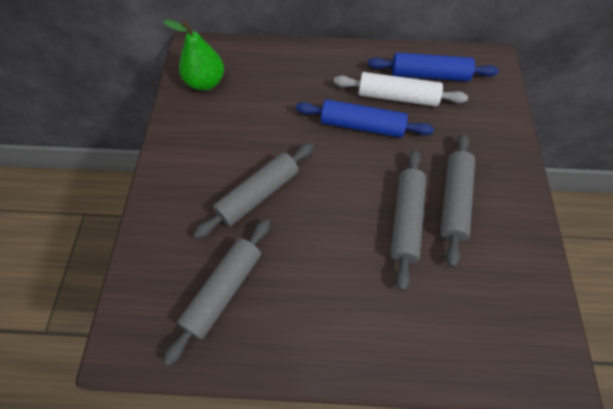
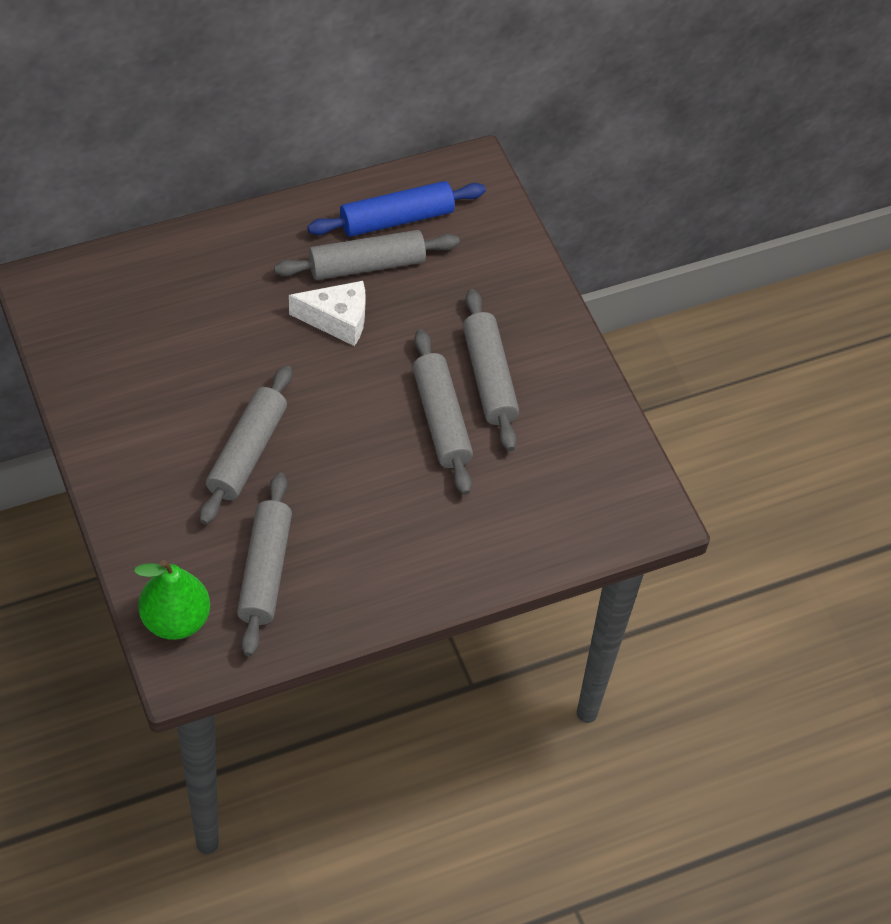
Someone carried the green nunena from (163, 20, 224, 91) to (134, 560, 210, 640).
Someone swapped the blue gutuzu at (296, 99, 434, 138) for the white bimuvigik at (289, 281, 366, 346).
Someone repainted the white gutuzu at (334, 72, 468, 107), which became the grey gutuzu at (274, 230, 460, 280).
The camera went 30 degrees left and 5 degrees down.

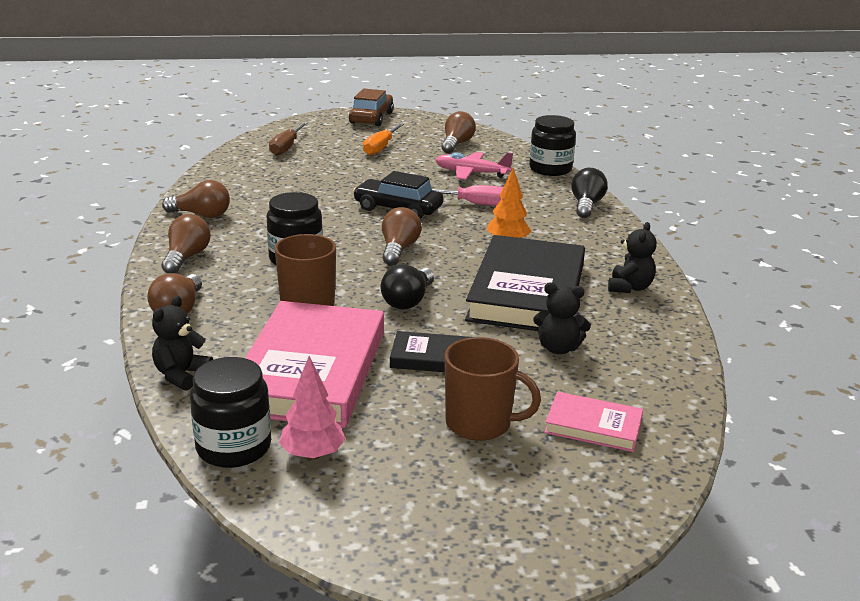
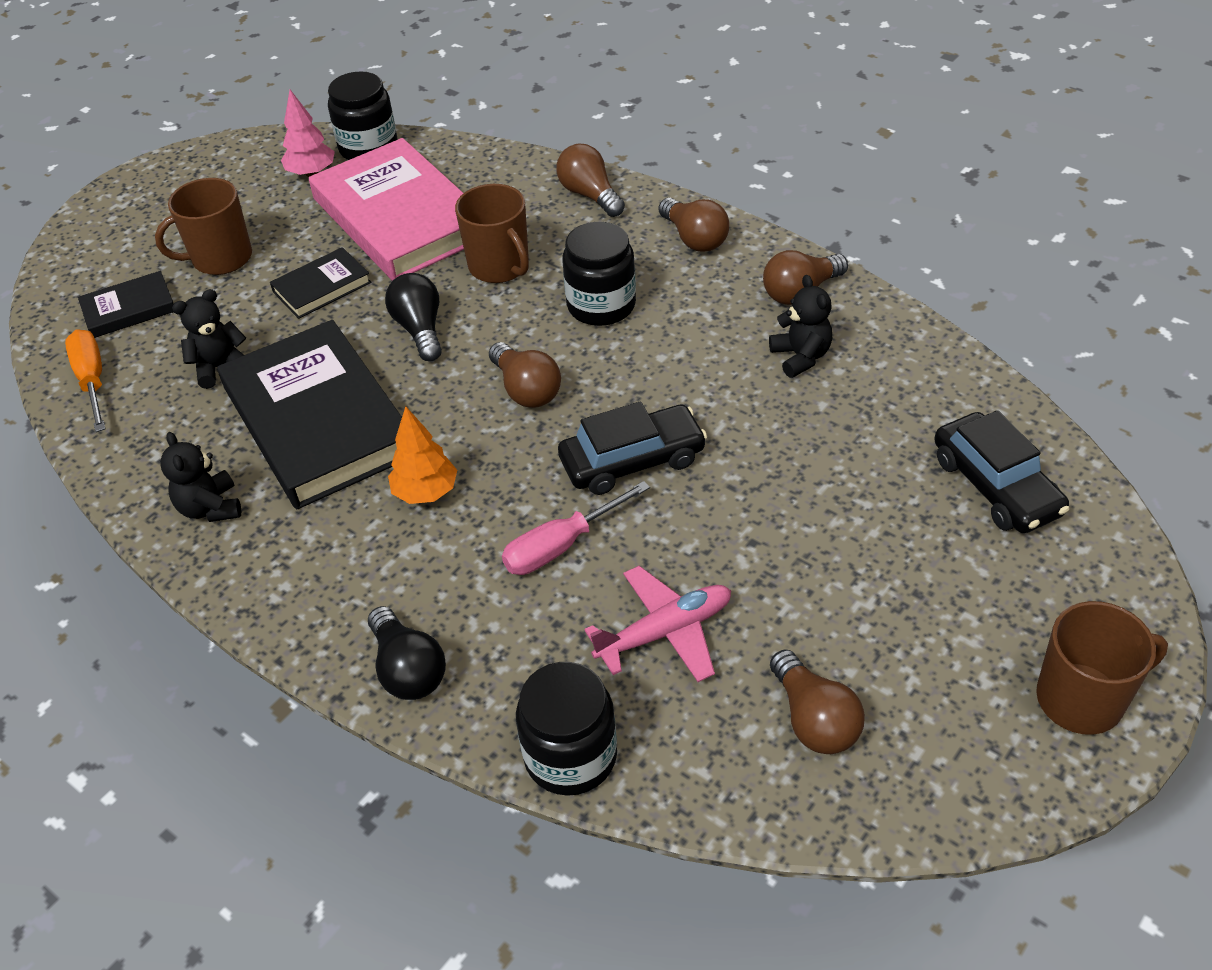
Someone carried the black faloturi from (152, 296, 213, 391) to (769, 275, 832, 378).
Someone carried the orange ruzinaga from (363, 123, 404, 155) to (65, 329, 106, 432).
Someone swapped the brown ruzinaga at (269, 122, 308, 156) for the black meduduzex at (934, 410, 1069, 533).
Someone swapped the brown meduduzex at (349, 88, 394, 126) for the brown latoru at (1036, 601, 1168, 735).
Someone repainted the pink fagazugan at (544, 392, 643, 452), which became the black fagazugan at (78, 271, 174, 338).
The camera went 140 degrees right and 20 degrees up.

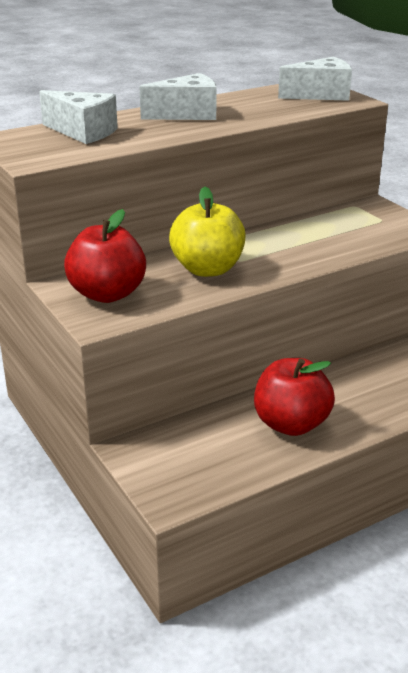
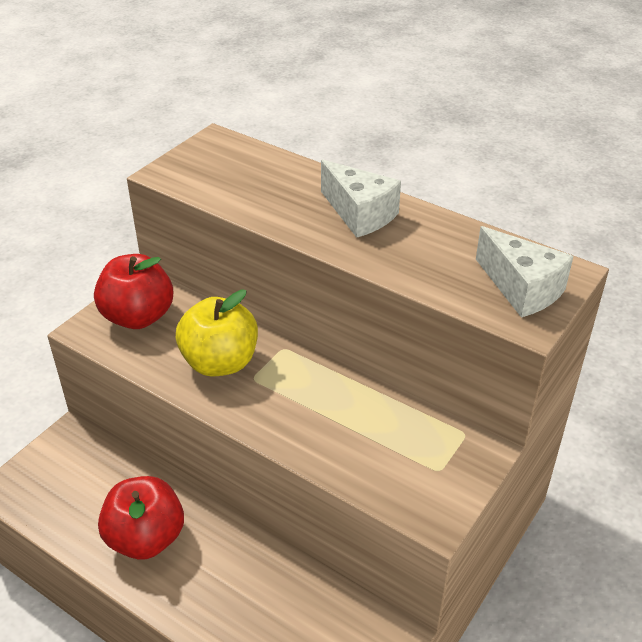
Someone took away the white bimuvigik at (39, 90, 118, 144).
The camera went 65 degrees right and 10 degrees up.

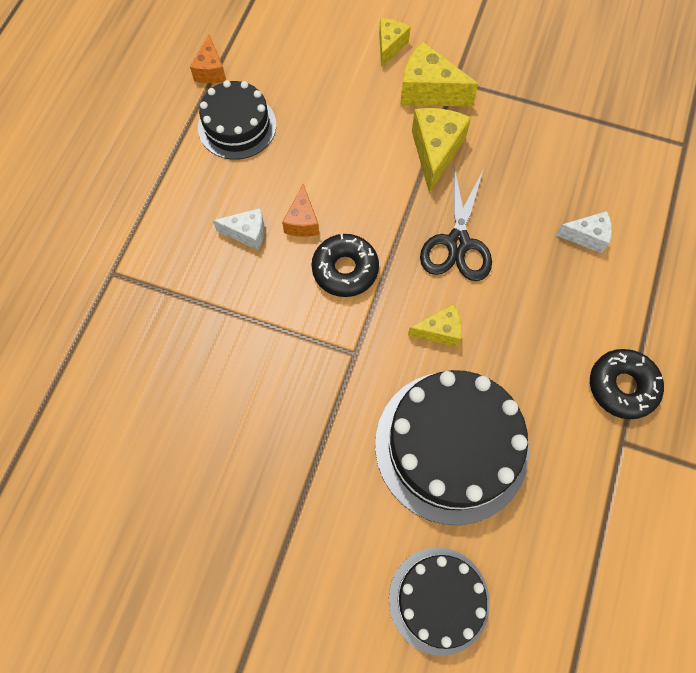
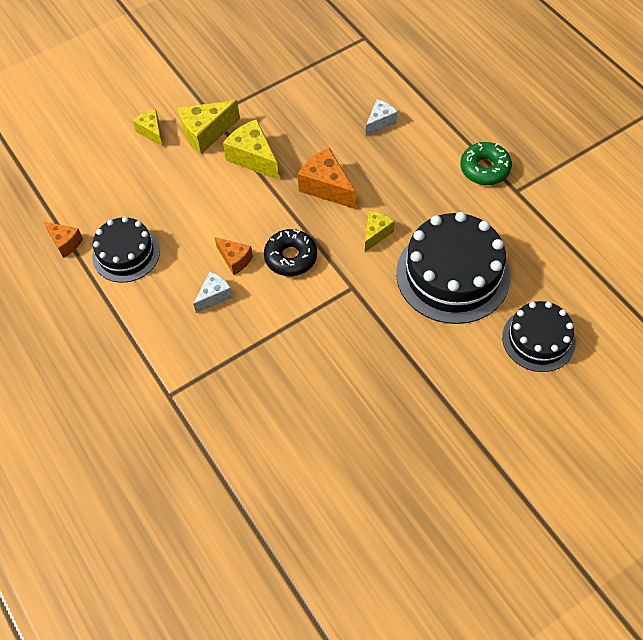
Someone swapped the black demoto at (420, 167, 492, 281) for the orange bimuvigik at (298, 148, 356, 209).
Someone repainted the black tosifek at (590, 349, 664, 419), which became the green tosifek at (460, 142, 512, 185).
The camera went 50 degrees left and 10 degrees down.

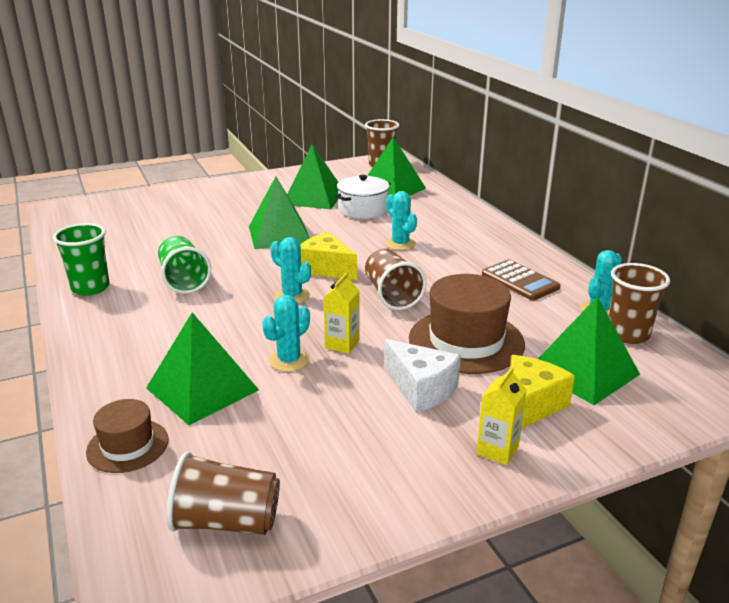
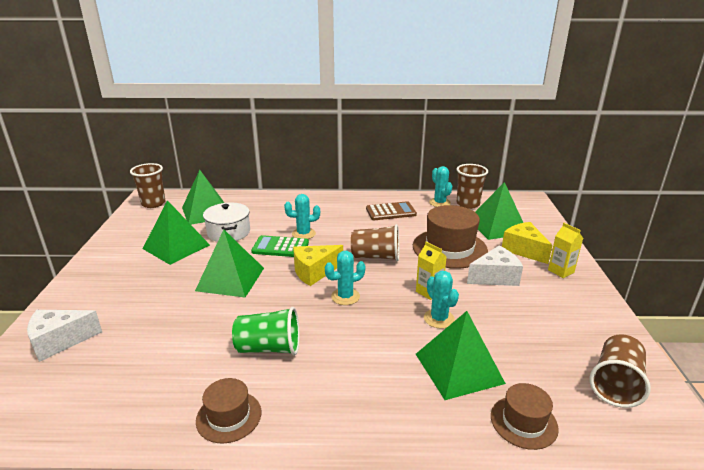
Someone put down the white bimuvigik at (27, 310, 102, 362).
Someone put down the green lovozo at (251, 235, 309, 257).
Someone swapped the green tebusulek at (53, 223, 110, 296) for the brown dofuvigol at (196, 378, 261, 443).
The camera went 65 degrees left and 0 degrees up.

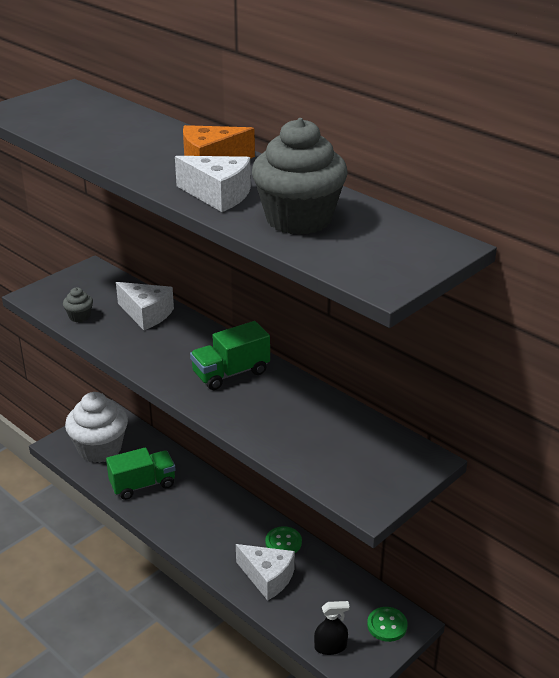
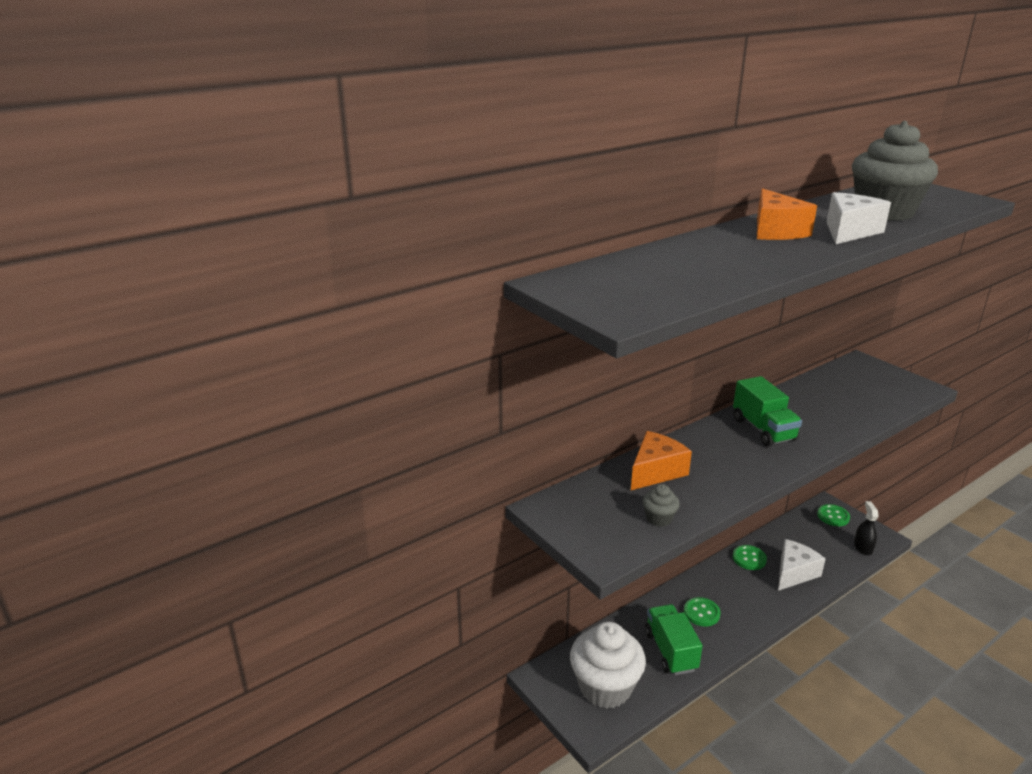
Someone put down the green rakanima at (684, 597, 721, 627).
Someone repainted the white bimuvigik at (116, 282, 174, 330), which became the orange bimuvigik at (631, 431, 692, 490).
The camera went 80 degrees left and 5 degrees down.

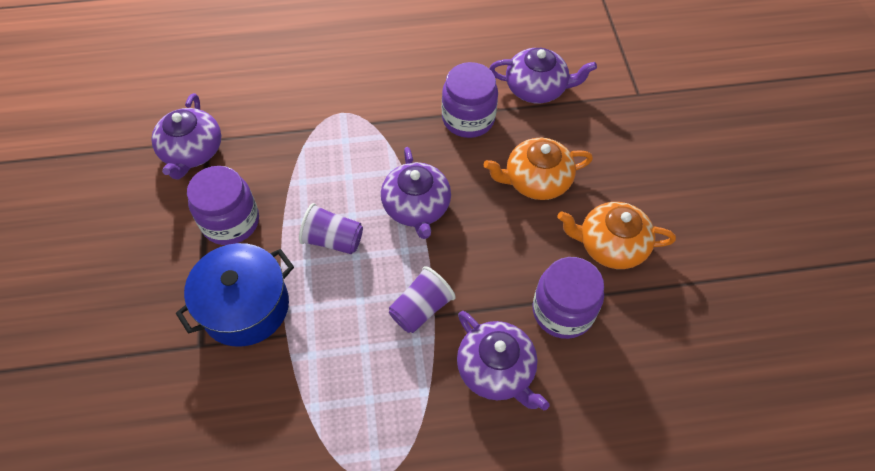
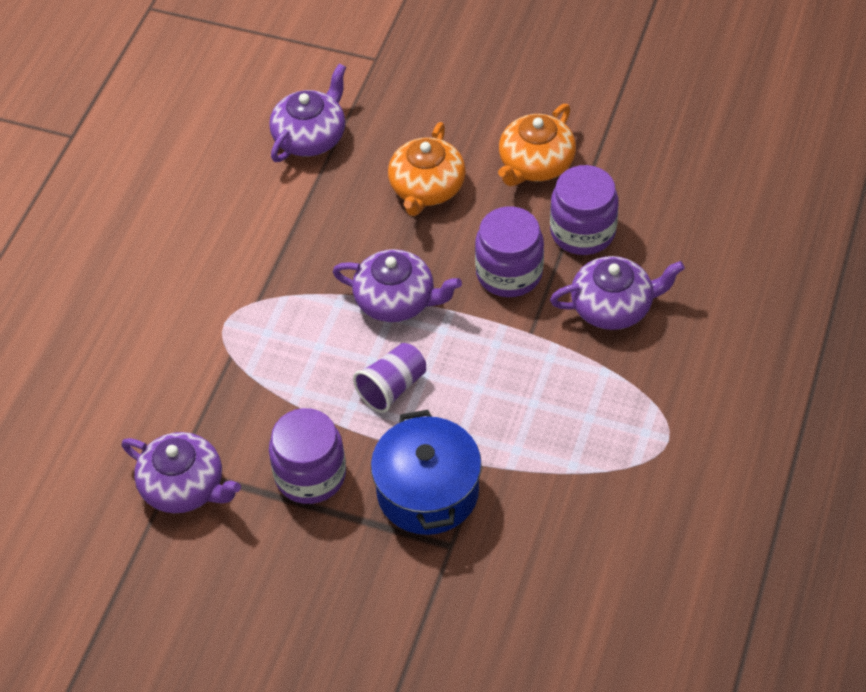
Someone took away the purple tebusulek at (389, 266, 456, 333).
Someone carried the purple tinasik from (442, 62, 498, 138) to (475, 206, 544, 297).
The camera went 60 degrees left and 5 degrees down.

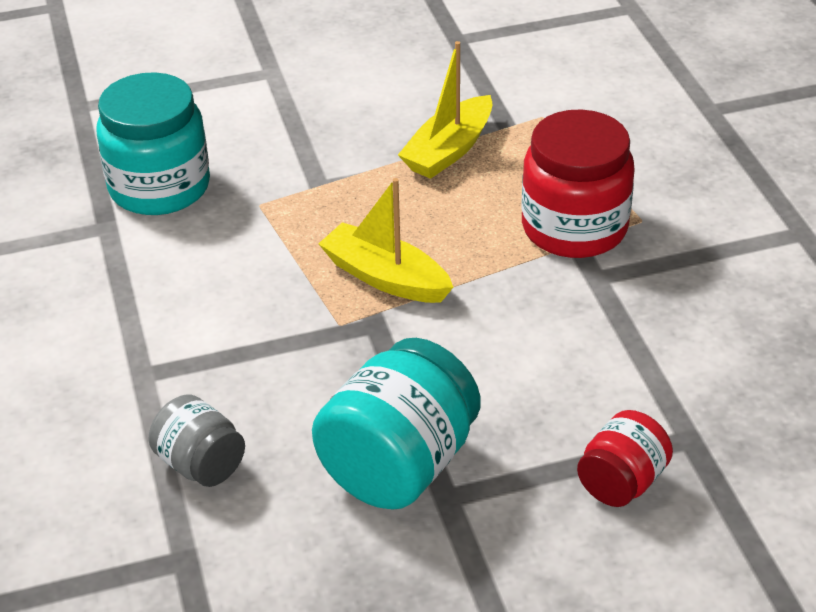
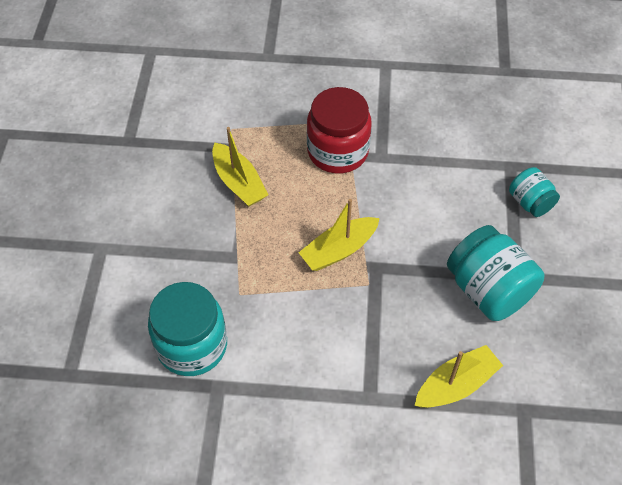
Someone swapped the grey tinasik at (149, 394, 245, 487) for the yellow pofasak at (415, 345, 503, 408).
Someone repainted the red tinasik at (577, 410, 673, 507), which became the turquoise tinasik at (509, 167, 560, 217).
The camera went 70 degrees left and 15 degrees up.

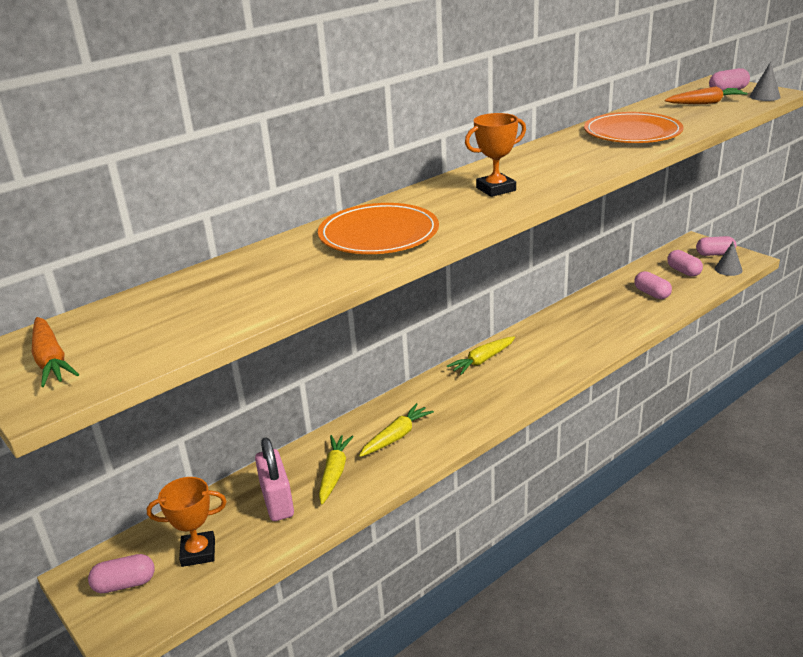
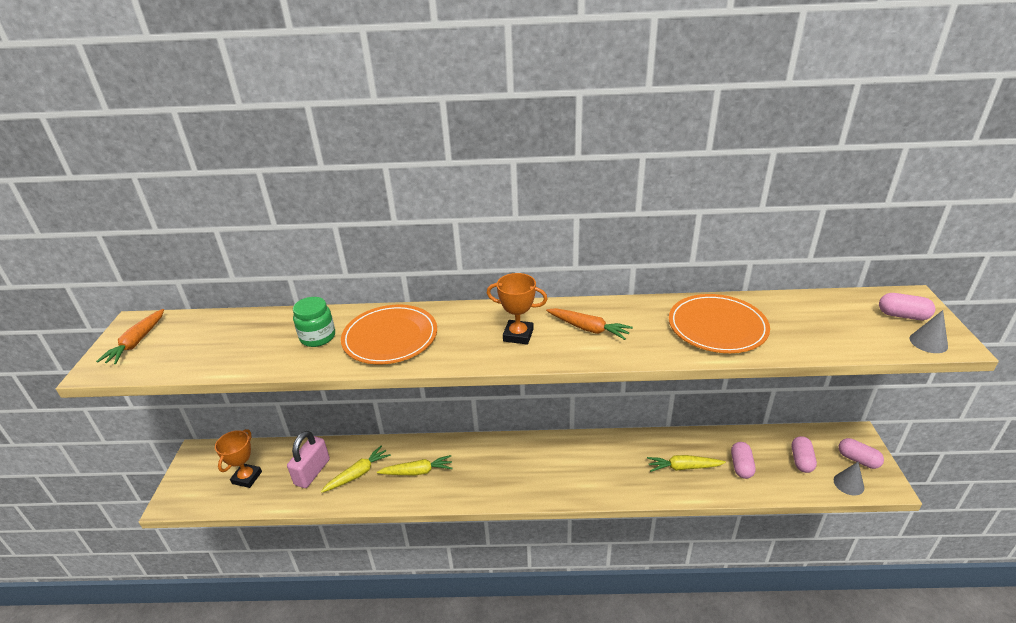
Someone took away the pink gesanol at (88, 554, 155, 593).
Someone put down the green tinasik at (293, 297, 335, 347).
Someone carried the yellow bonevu from (447, 336, 515, 375) to (647, 455, 726, 472).
Someone carried the orange bonevu from (665, 87, 747, 104) to (546, 308, 633, 340).
Someone rotated the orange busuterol at (147, 477, 227, 567) by 75 degrees clockwise.
The camera went 40 degrees right and 5 degrees up.

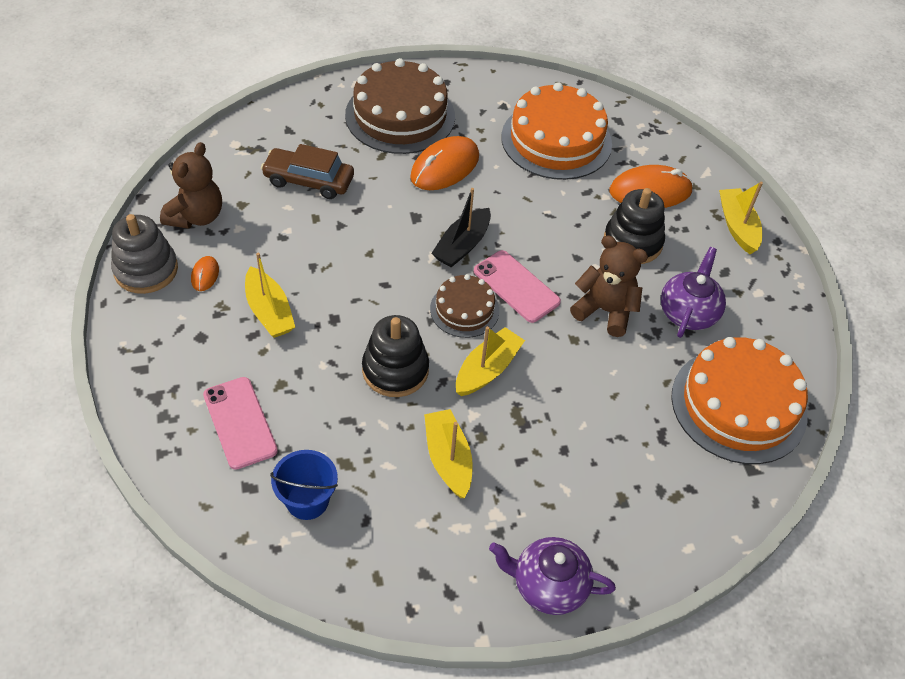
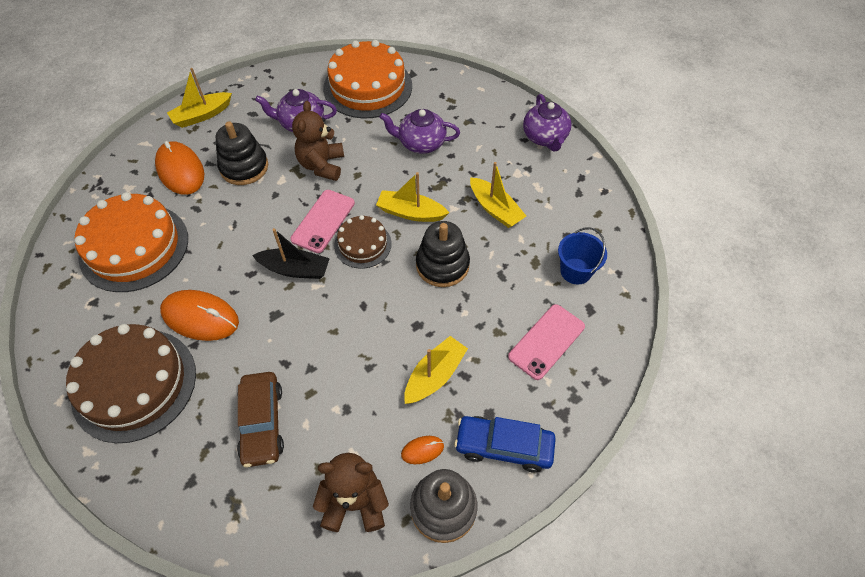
Someone put down the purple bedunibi at (379, 109, 460, 154).
Someone put down the blue meduduzex at (454, 416, 556, 473).
Someone rotated the yellow pofasak at (424, 409, 473, 498) by 90 degrees counterclockwise.
The camera went 110 degrees left and 5 degrees up.

